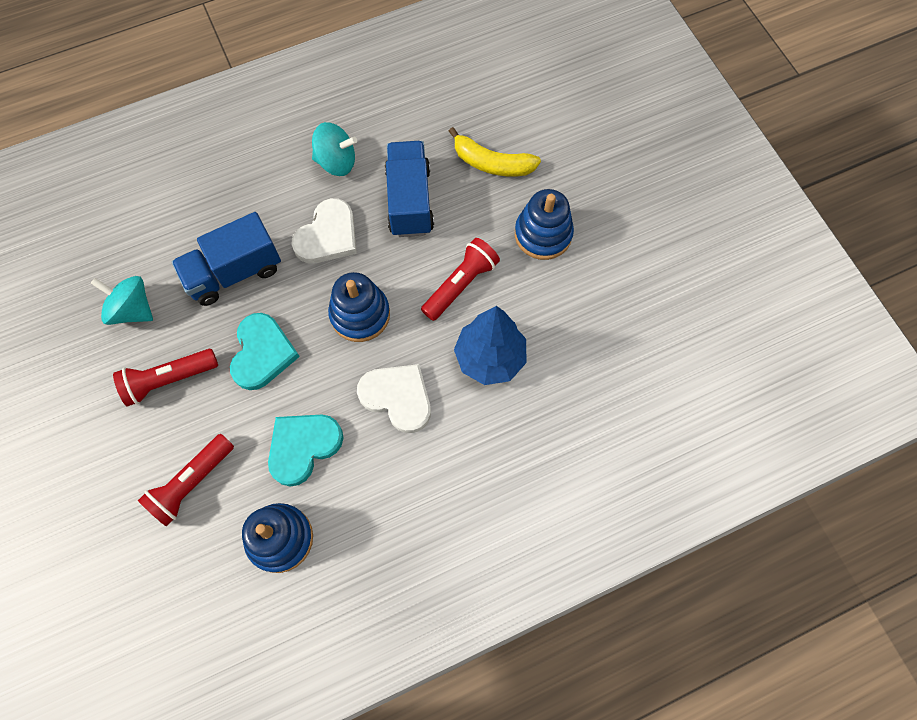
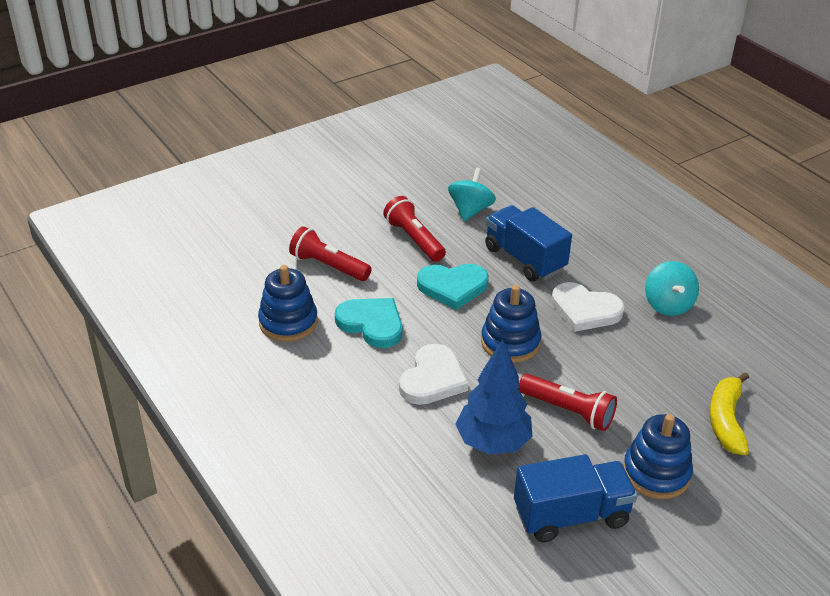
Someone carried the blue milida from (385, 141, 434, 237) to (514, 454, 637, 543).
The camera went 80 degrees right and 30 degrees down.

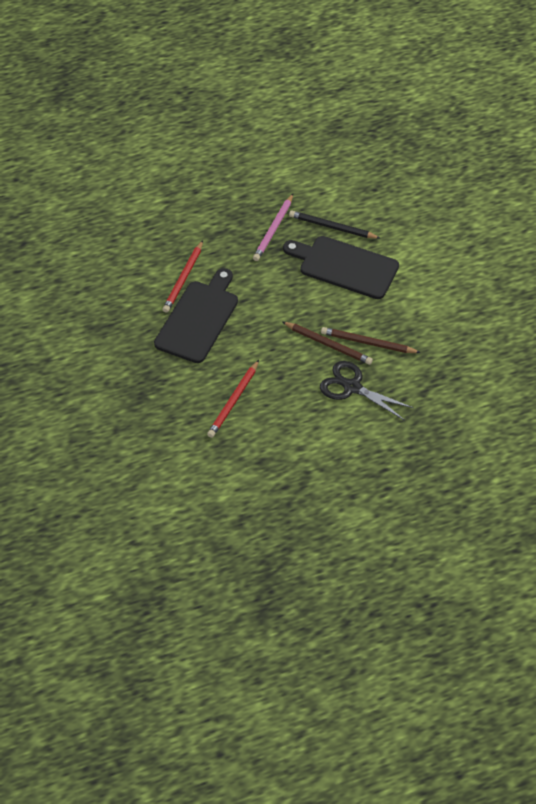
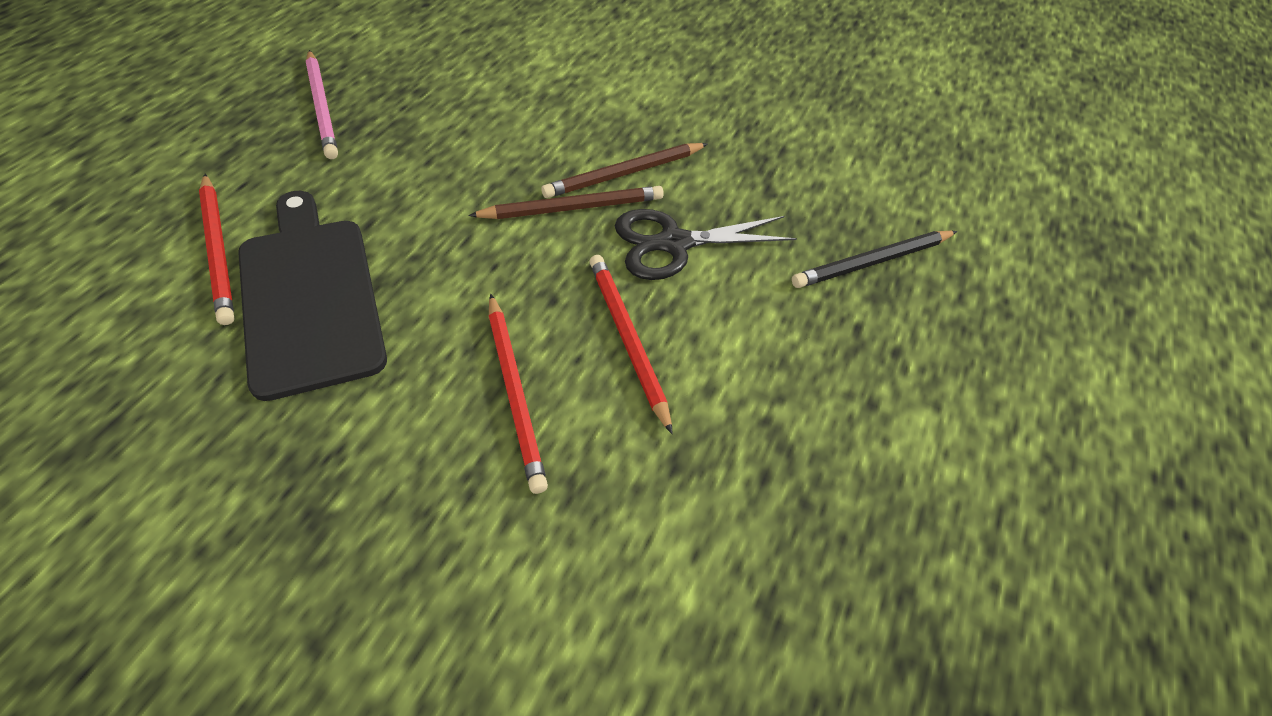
Someone took away the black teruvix at (283, 236, 399, 299).
Someone put down the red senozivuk at (590, 255, 673, 434).
Someone carried the black senozivuk from (289, 210, 380, 239) to (792, 231, 958, 288).
The camera went 50 degrees left and 0 degrees up.

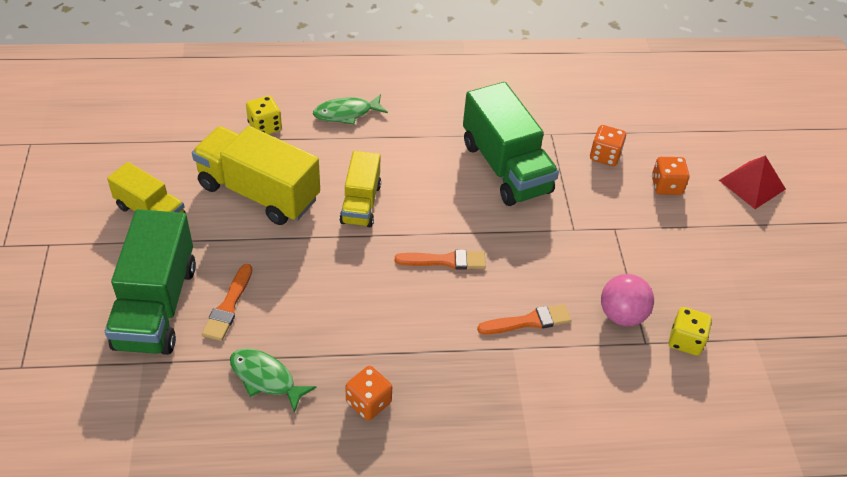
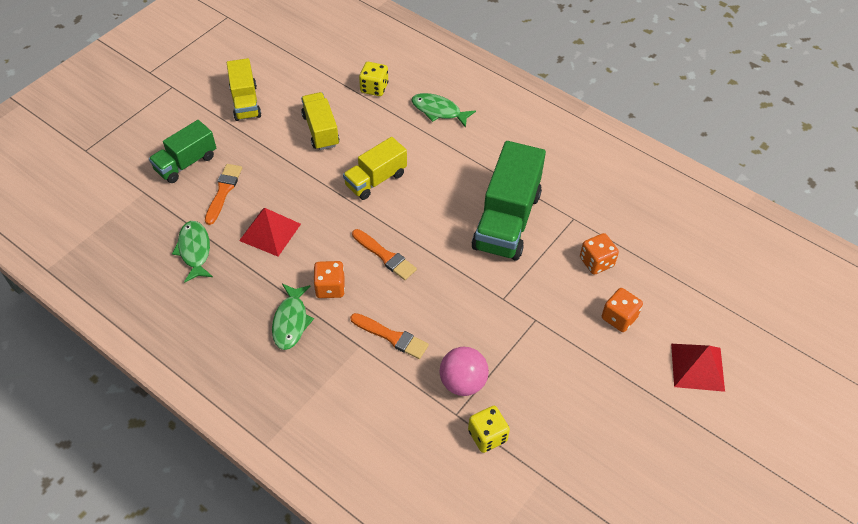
Someone put down the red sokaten at (239, 208, 301, 256).
Someone put down the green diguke at (272, 284, 314, 350).
Someone carried the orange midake from (345, 366, 392, 421) to (313, 261, 345, 298).
Someone rotated the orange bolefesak at (202, 264, 252, 341) by 135 degrees clockwise.
Someone scaled the green milida at (105, 209, 196, 355) by 0.60.
Someone scaled the yellow milida at (192, 126, 320, 225) by 0.60.
The camera went 45 degrees right and 5 degrees up.

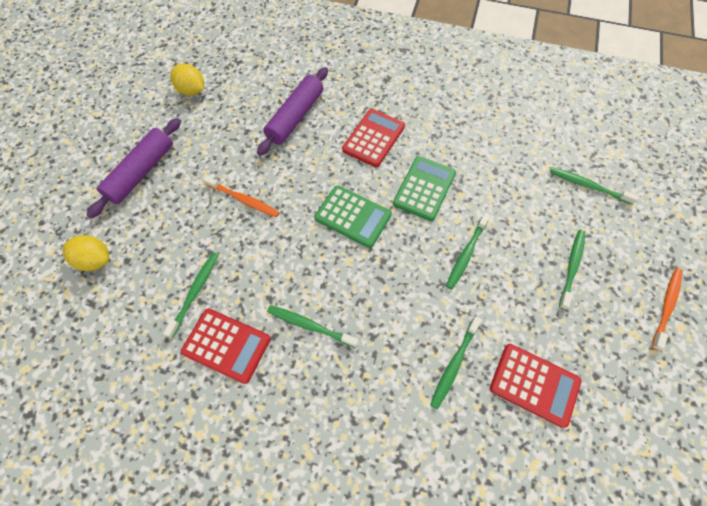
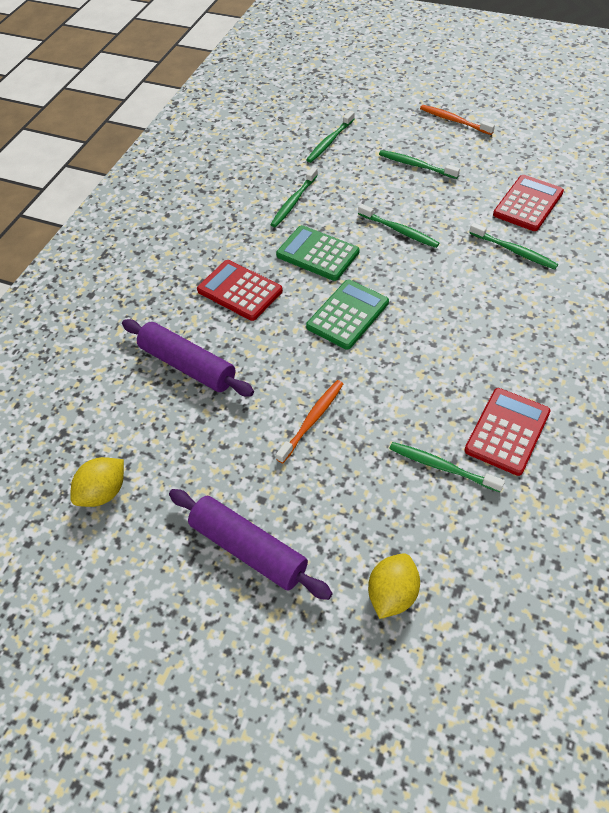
Someone carried the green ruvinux from (267, 305, 358, 348) to (270, 167, 318, 227).
The camera went 80 degrees left and 10 degrees down.

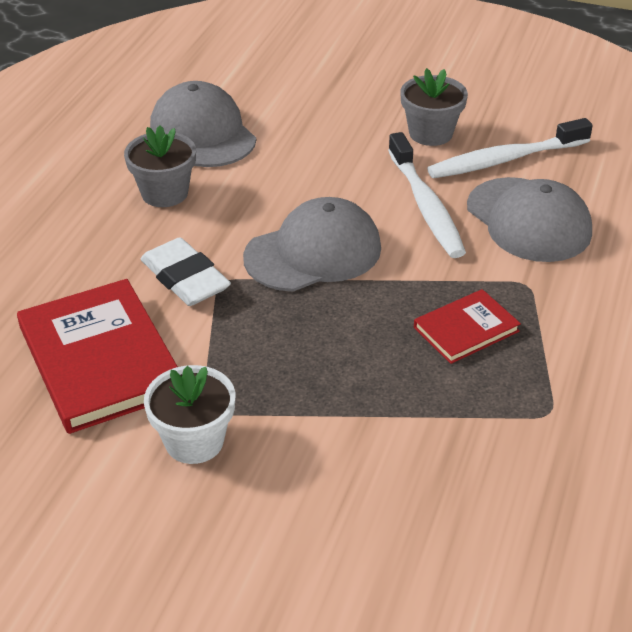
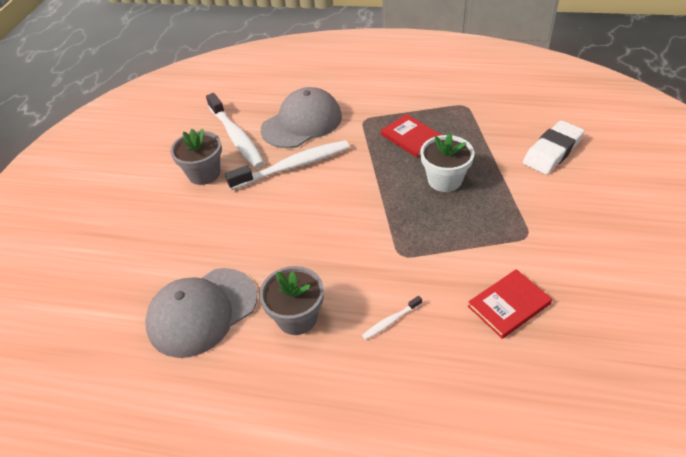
Someone took away the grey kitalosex at (243, 197, 381, 291).
Someone put down the white ruvinux at (362, 296, 422, 340).
Someone carried the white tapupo from (141, 237, 231, 306) to (523, 120, 585, 174).
Someone carried the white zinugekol from (144, 365, 235, 464) to (420, 133, 474, 192).
Someone scaled the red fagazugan at (17, 279, 178, 434) by 0.54.
The camera went 95 degrees left and 5 degrees up.

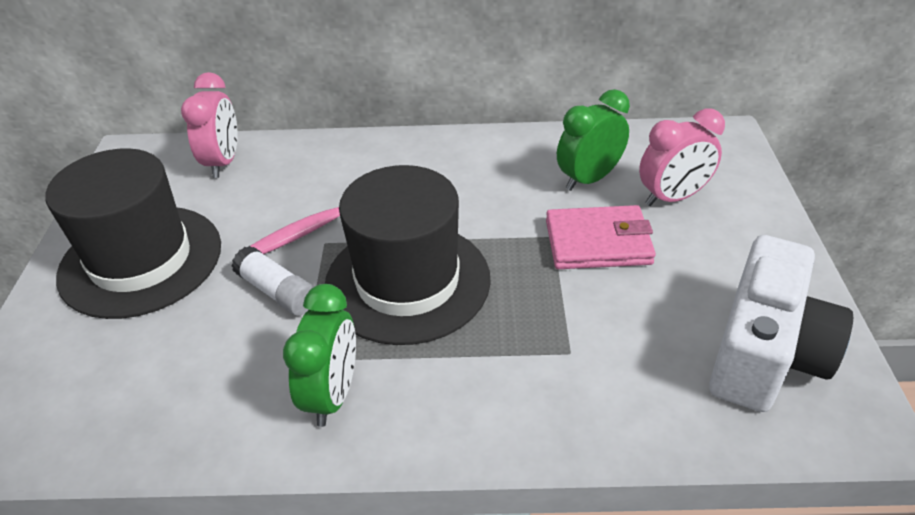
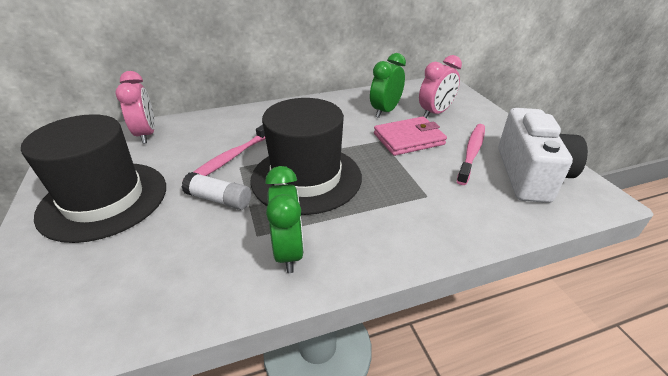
Someone put down the pink ruvinux at (457, 124, 485, 185).
The camera went 20 degrees left and 5 degrees down.

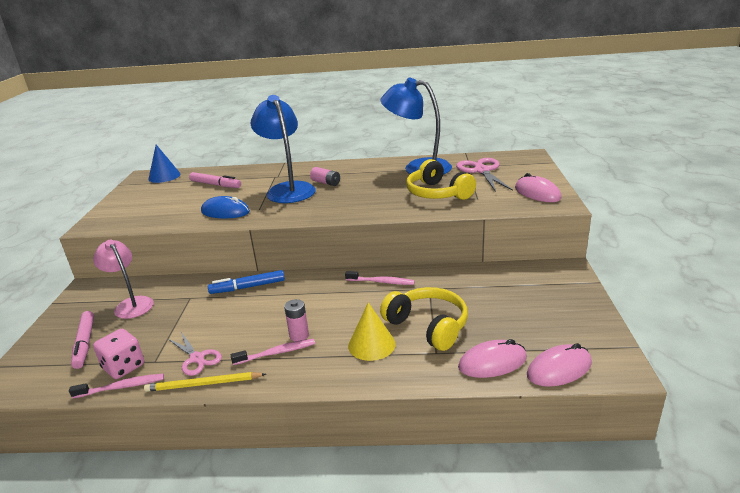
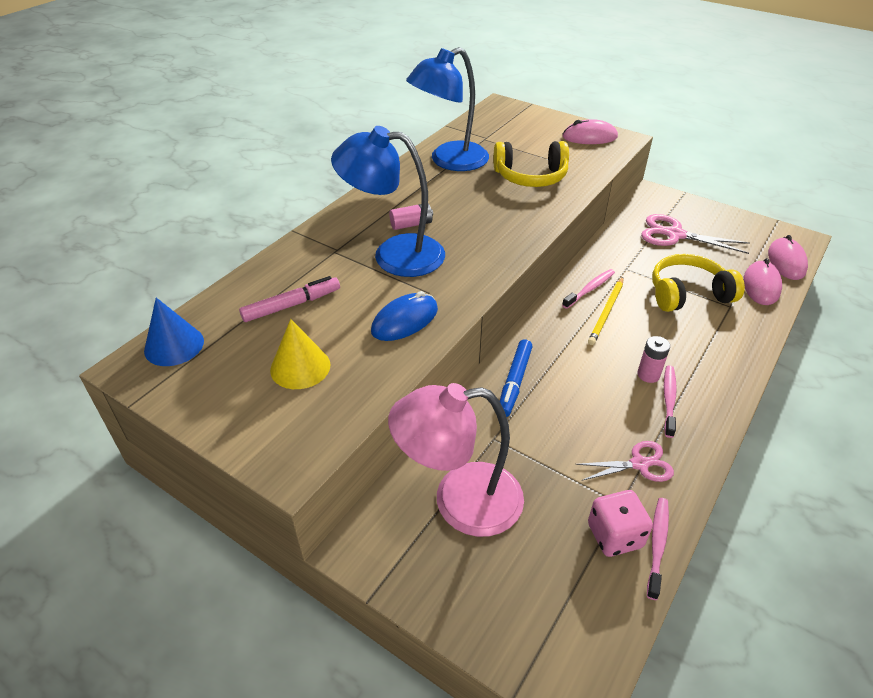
Someone took away the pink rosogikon at (71, 311, 94, 369).
Someone carried the yellow senozivuk from (144, 372, 266, 392) to (588, 277, 624, 345).
Someone carried the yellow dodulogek from (348, 302, 396, 361) to (270, 319, 330, 389).
Someone carried the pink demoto from (456, 158, 513, 192) to (641, 214, 750, 254).
Someone scaled the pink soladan at (93, 240, 154, 319) by 1.54.
The camera went 60 degrees left and 15 degrees up.

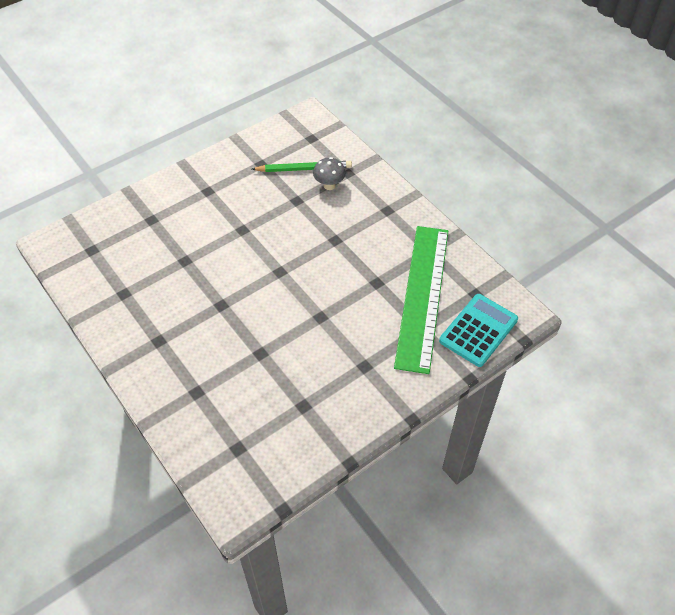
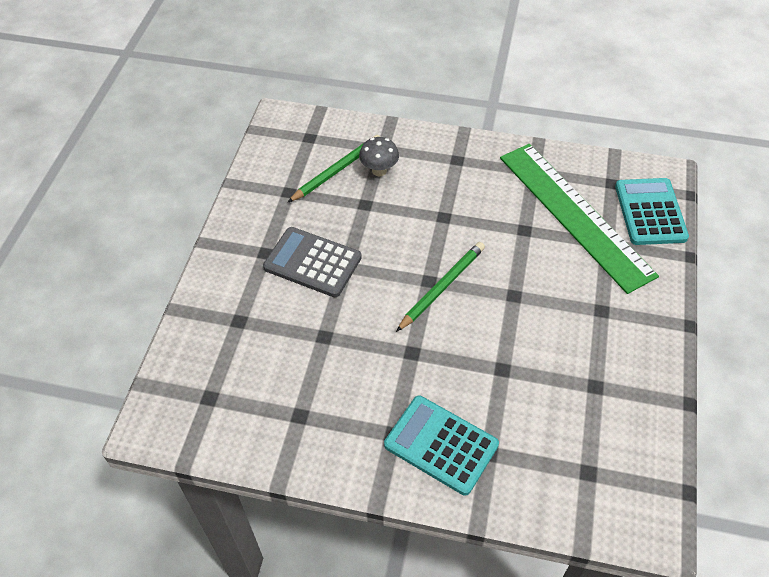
Someone put down the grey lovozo at (263, 227, 362, 297).
Someone put down the turquoise lovozo at (384, 396, 499, 496).
Someone put down the green senozivuk at (396, 242, 485, 332).
The camera went 40 degrees left and 0 degrees up.

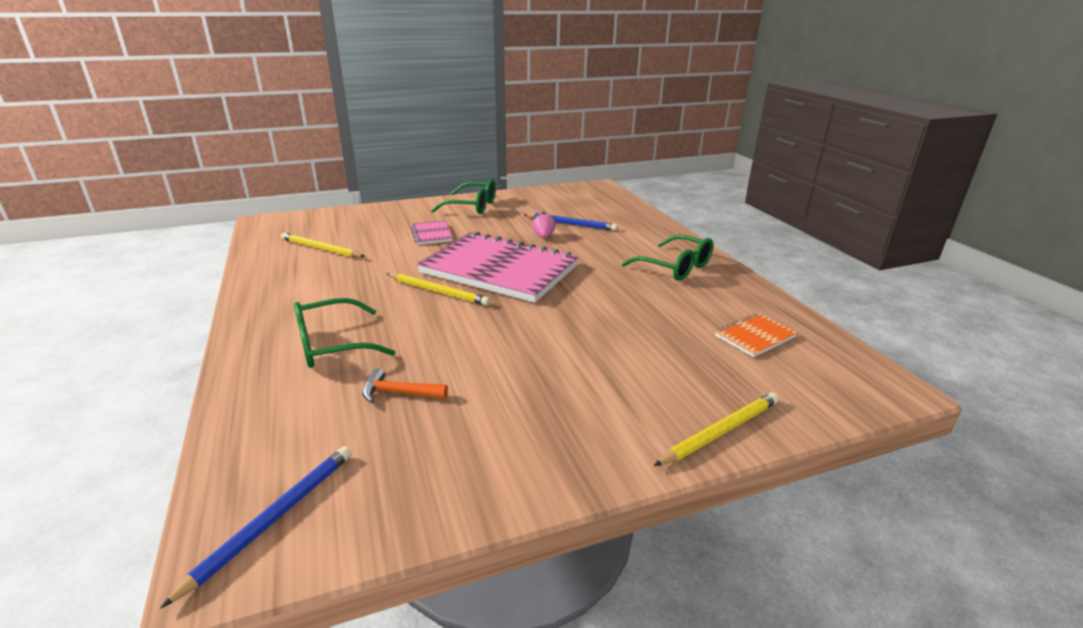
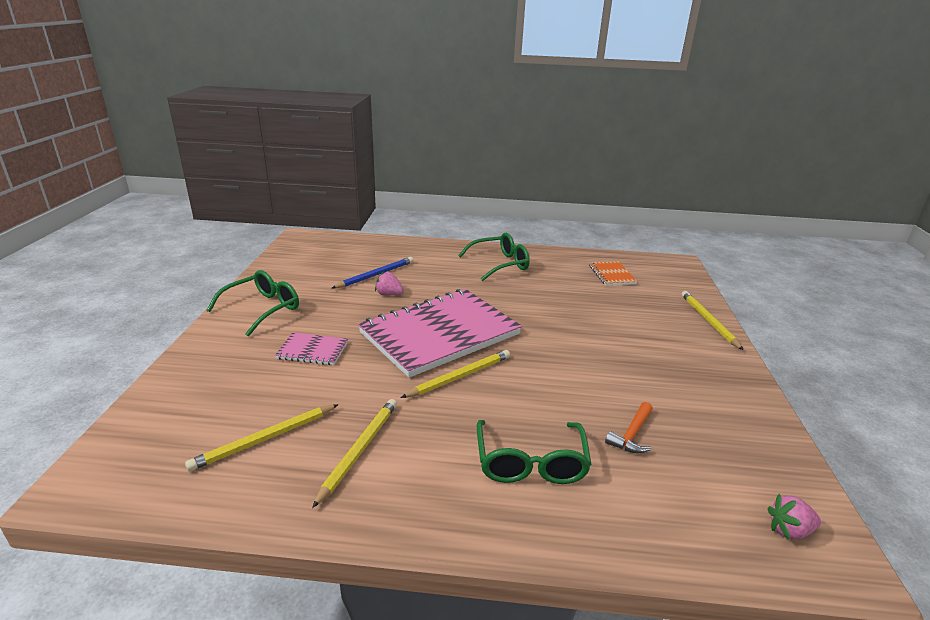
Someone put down the yellow senozivuk at (312, 399, 397, 508).
Someone swapped the blue senozivuk at (160, 446, 352, 609) for the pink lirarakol at (767, 494, 821, 540).
The camera went 65 degrees left and 0 degrees up.

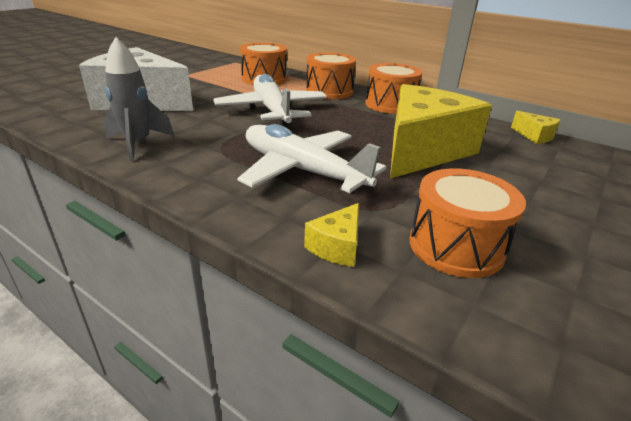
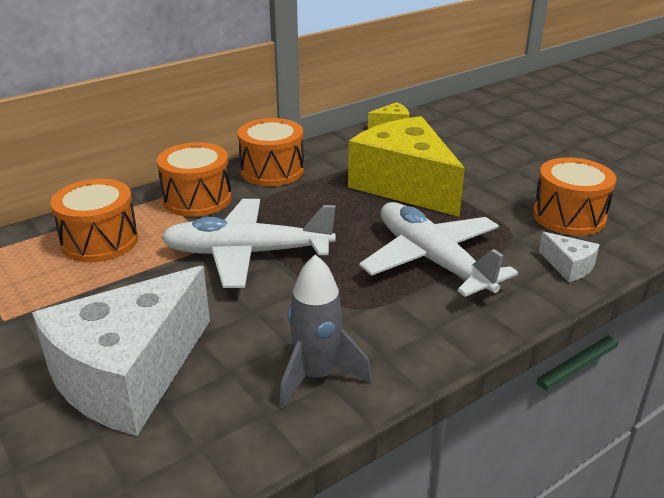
Someone repainted the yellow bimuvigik at (304, 203, 359, 267), which became the white bimuvigik at (539, 232, 600, 282).
Someone rotated the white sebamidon at (237, 124, 387, 193) by 90 degrees clockwise.
The camera went 70 degrees left and 0 degrees up.

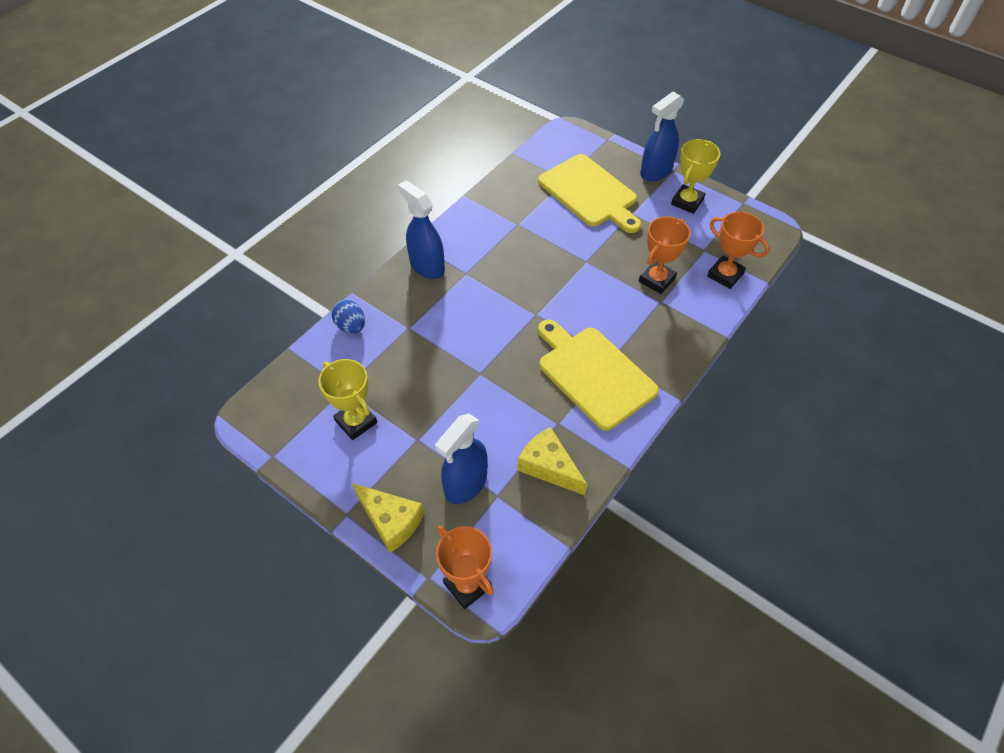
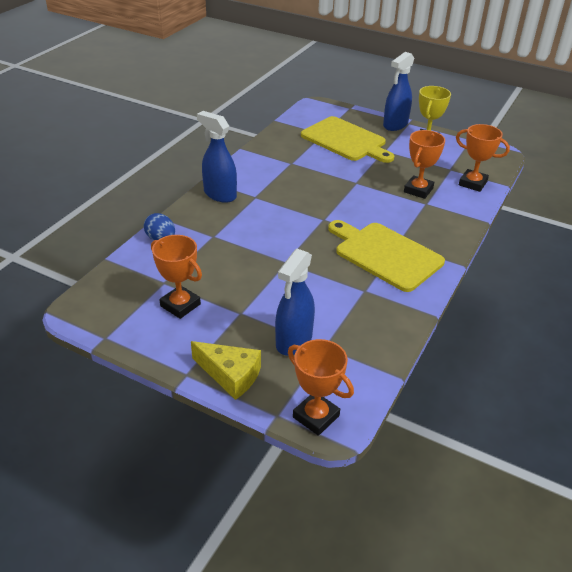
Someone took away the yellow bimuvigik at (517, 427, 587, 495).
Someone repainted the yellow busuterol at (318, 359, 377, 440), which became the orange busuterol at (151, 235, 202, 319).
The camera went 10 degrees left and 15 degrees down.

